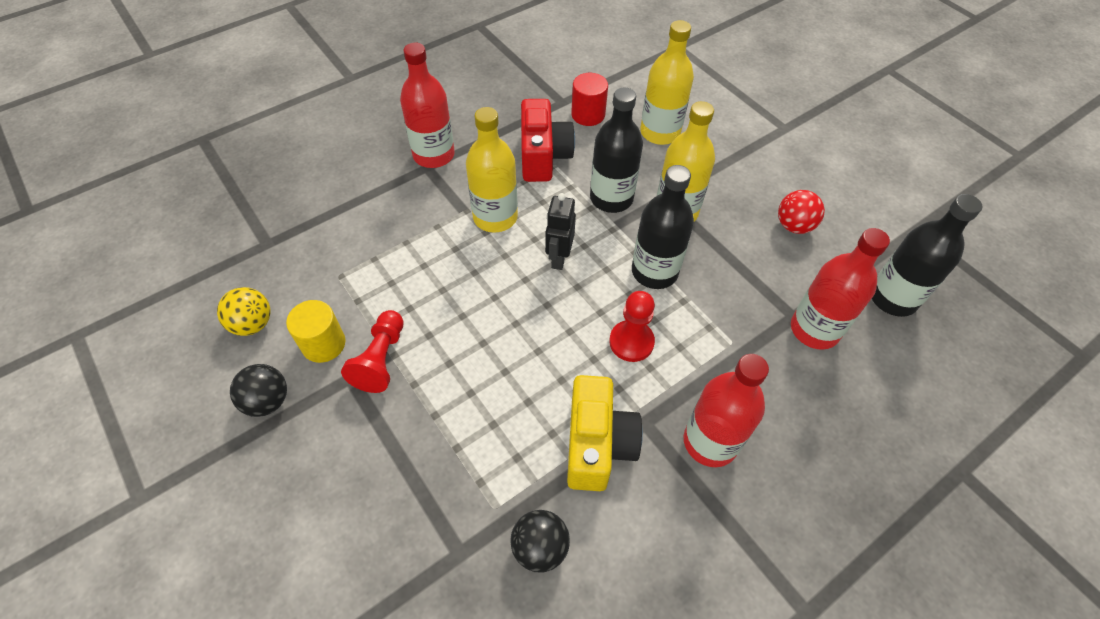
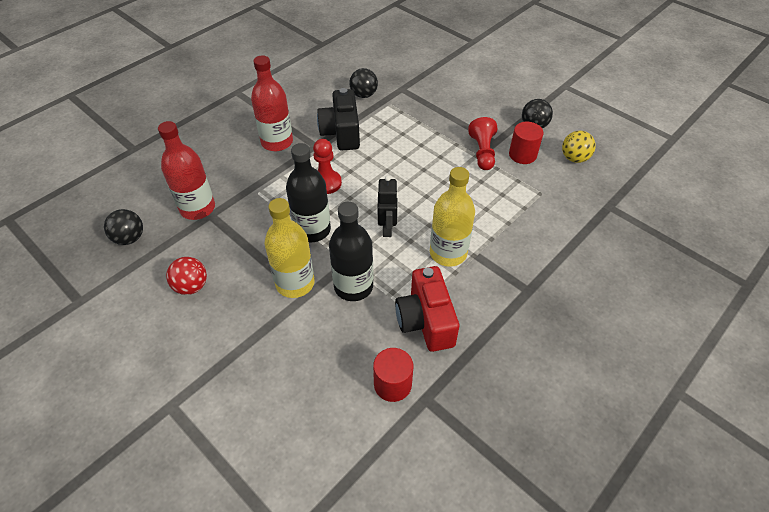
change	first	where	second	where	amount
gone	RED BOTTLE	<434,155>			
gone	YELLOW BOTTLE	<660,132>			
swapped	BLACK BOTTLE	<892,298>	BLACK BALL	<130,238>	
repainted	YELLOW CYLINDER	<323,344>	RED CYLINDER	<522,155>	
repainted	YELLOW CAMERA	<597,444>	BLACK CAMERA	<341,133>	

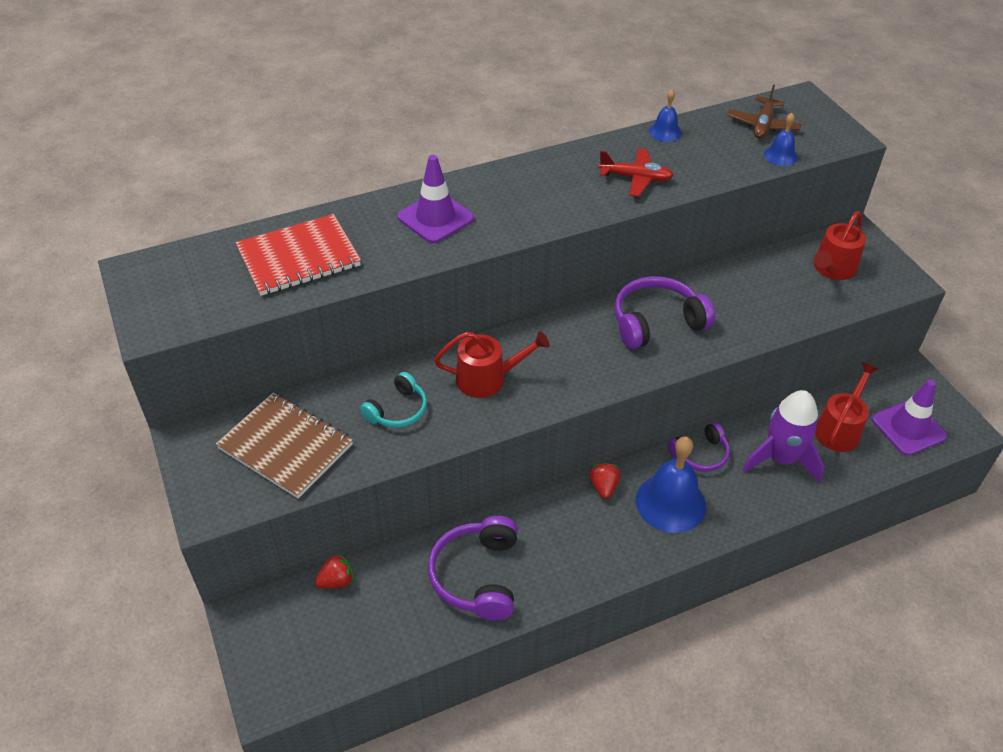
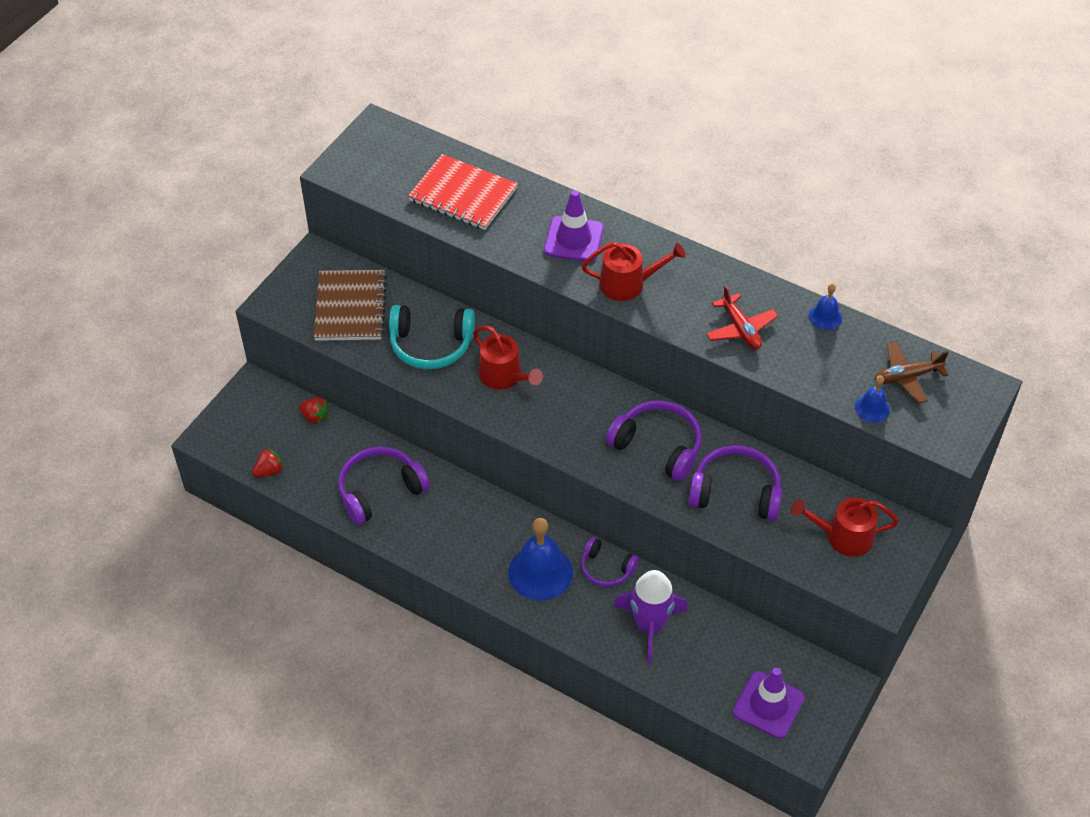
change	first	where	second	where	amount
new			PURPLE HEADPHONES	<735,492>	
shifted	RED STRAWBERRY	<603,487>		<269,471>	
shifted	RED WATERING CAN	<839,429>		<628,284>	
scaled	TURQUOISE HEADPHONES	<398,410>		<431,345>	x1.63

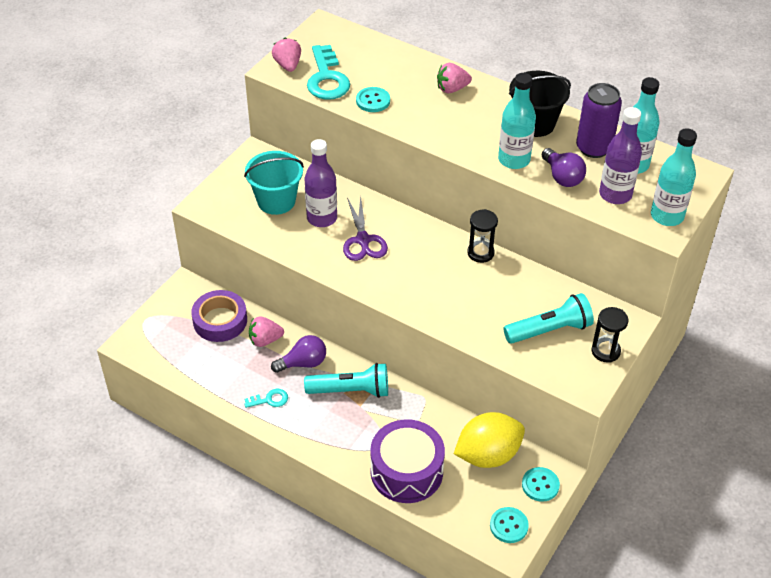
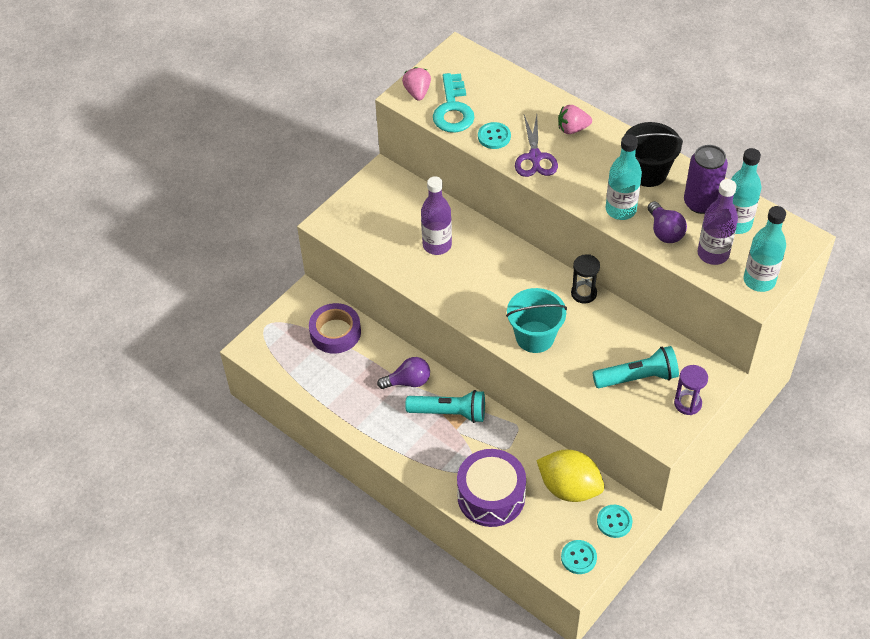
change	first	where	second	where	amount
gone	TURQUOISE KEY	<270,400>			
gone	PINK STRAWBERRY	<265,340>			
shifted	TURQUOISE BUCKET	<276,201>		<535,337>	
shifted	PURPLE SCISSORS	<363,240>		<535,157>	
repainted	BLACK HOURGLASS	<605,351>	PURPLE HOURGLASS	<687,403>	
rotated	YELLOW LEMON	<488,455>		<569,488>	45 degrees clockwise

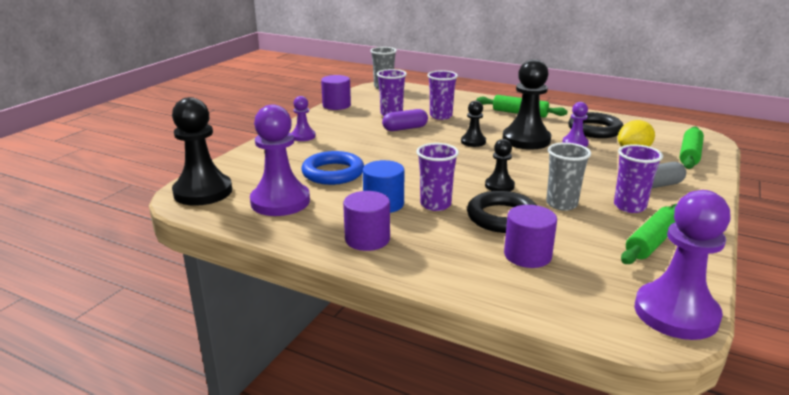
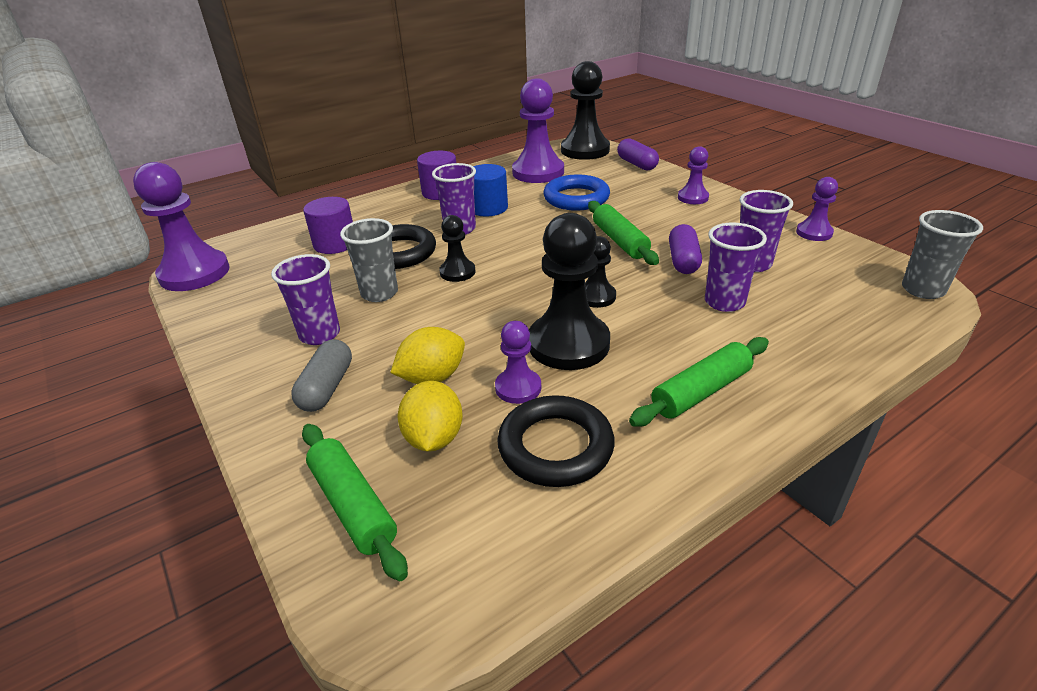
change	first	where	second	where	amount
new			YELLOW LEMON	<432,377>	
new			PURPLE CAPSULE	<636,164>	
shifted	GREEN ROLLING PIN	<651,242>		<620,241>	
swapped	PURPLE CYLINDER	<336,105>	PURPLE PAWN	<814,233>	

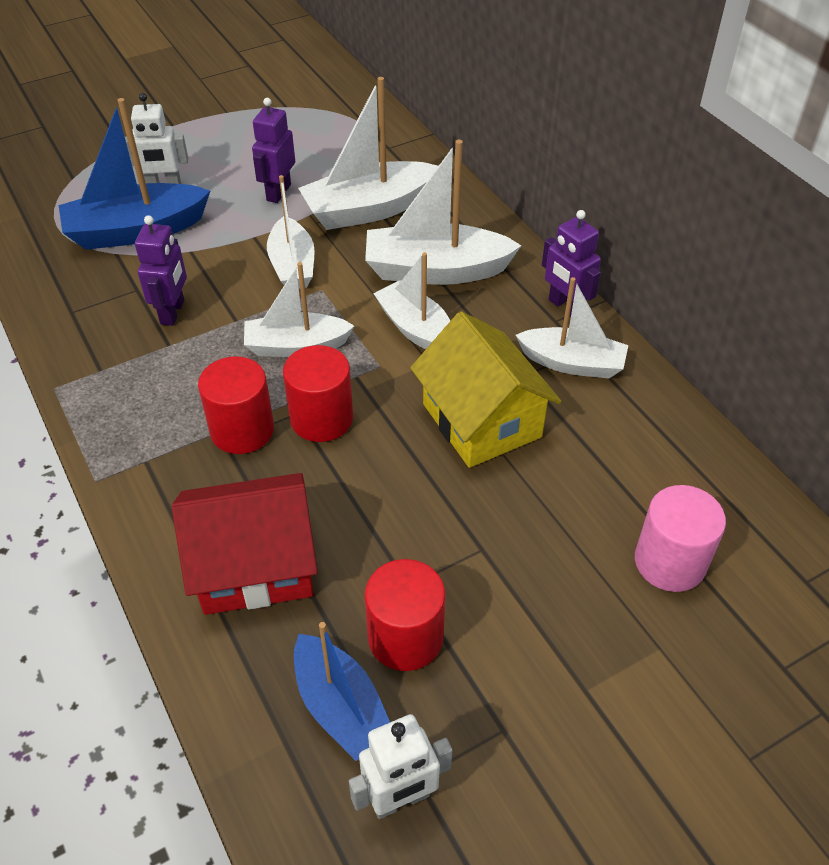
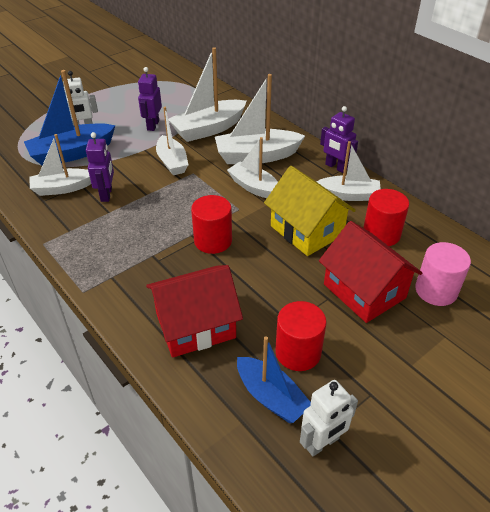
change	first	where	second	where	amount
new			RED HOUSE	<364,291>	
shifted	RED CYLINDER	<242,430>		<381,234>	
shifted	WHITE BOAT	<296,346>		<62,188>	

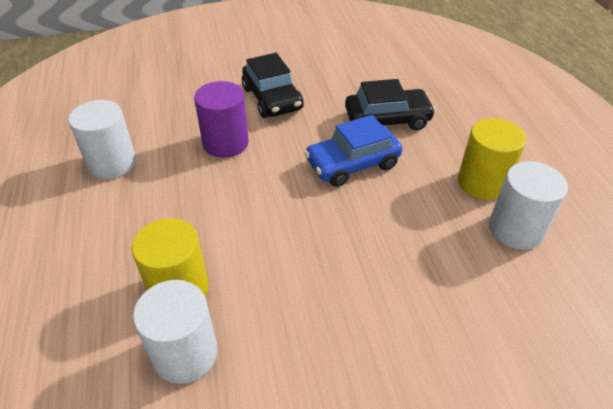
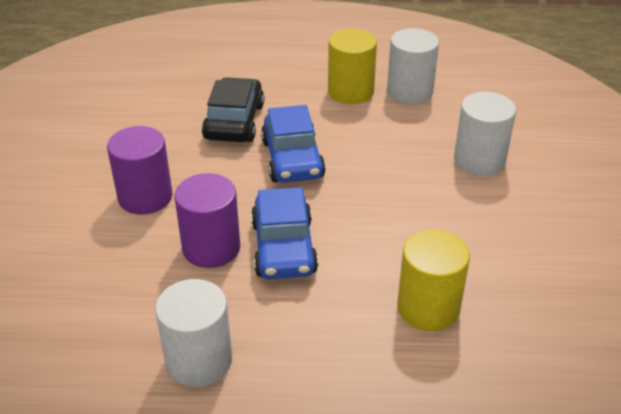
change	first	where	second	where	amount
new			BLUE CAR	<283,247>	
shifted	WHITE CYLINDER	<185,353>		<479,160>	
swapped	BLACK CAR	<272,99>	PURPLE CYLINDER	<145,197>	

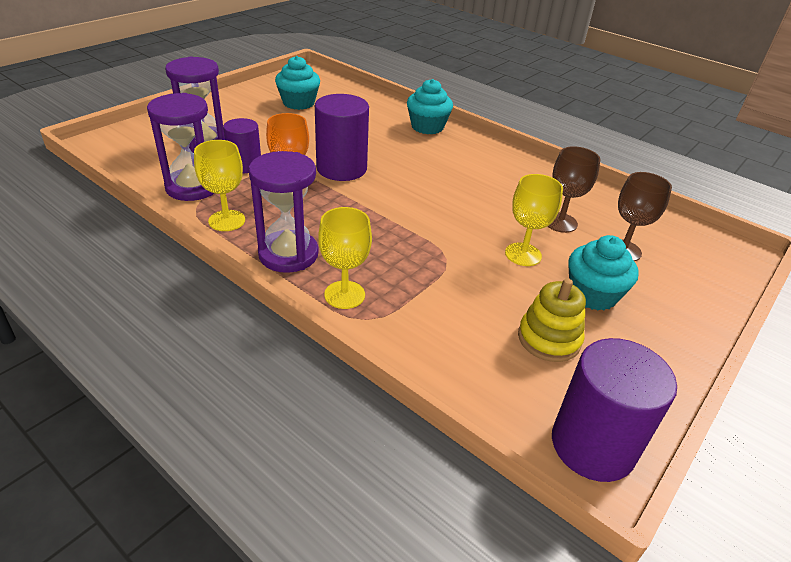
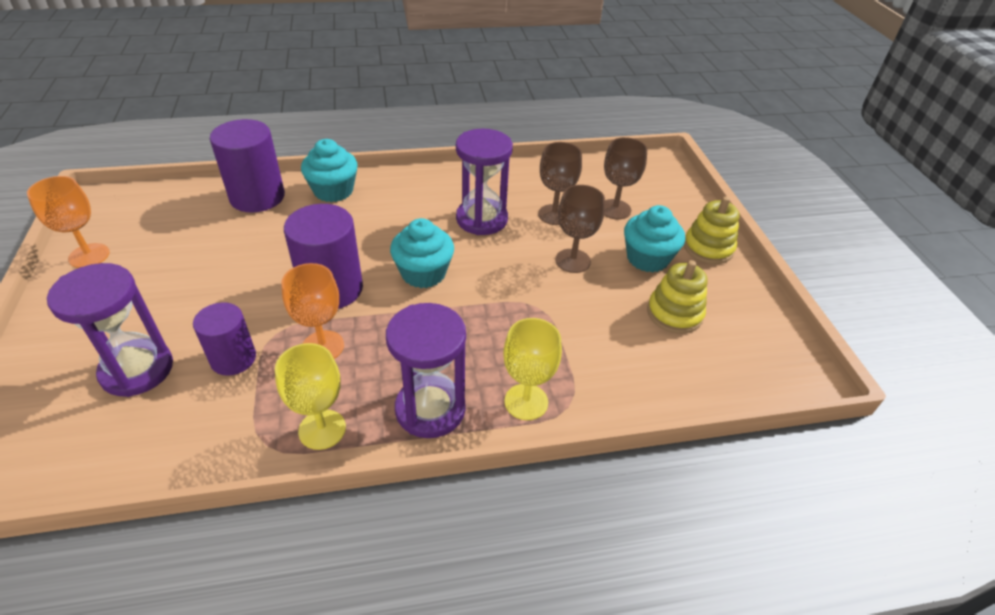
change	first	where	second	where	amount
new			ORANGE GOBLET	<89,256>	
new			YELLOW STACKING TOY	<708,248>	
shifted	PURPLE HOURGLASS	<192,187>		<482,219>	
shifted	TURQUOISE CUPCAKE	<298,103>		<423,273>	
shifted	PURPLE CYLINDER	<593,445>		<257,197>	
repainted	YELLOW GOBLET	<523,254>	BROWN GOBLET	<573,261>	

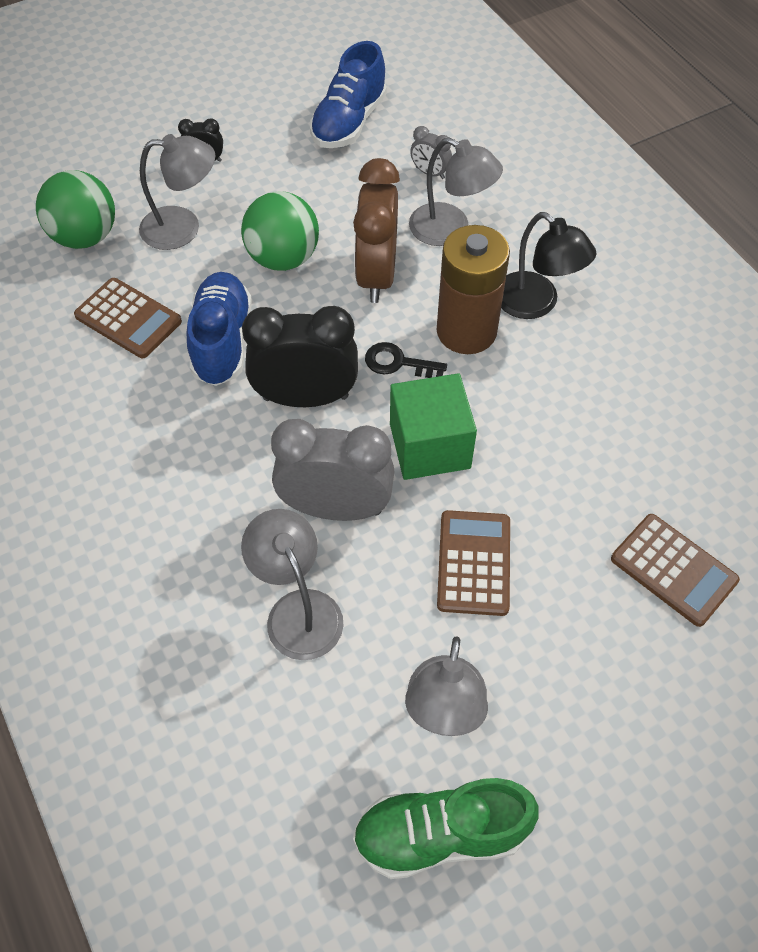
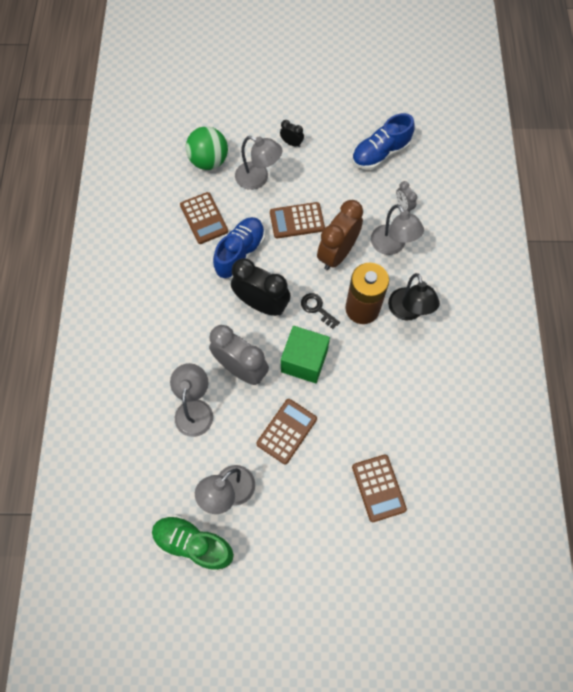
change	first	where	second	where	amount
swapped	GREEN BALL	<283,258>	BROWN CALCULATOR	<297,221>	

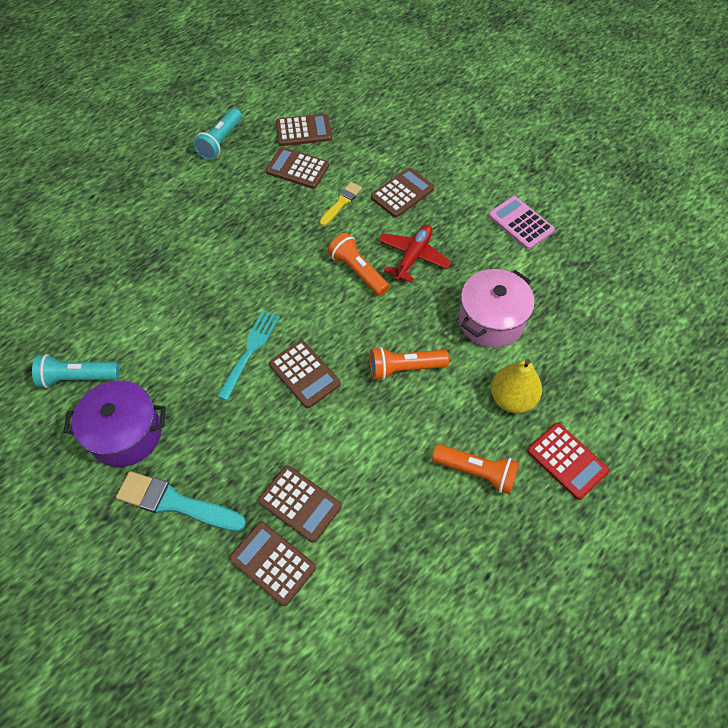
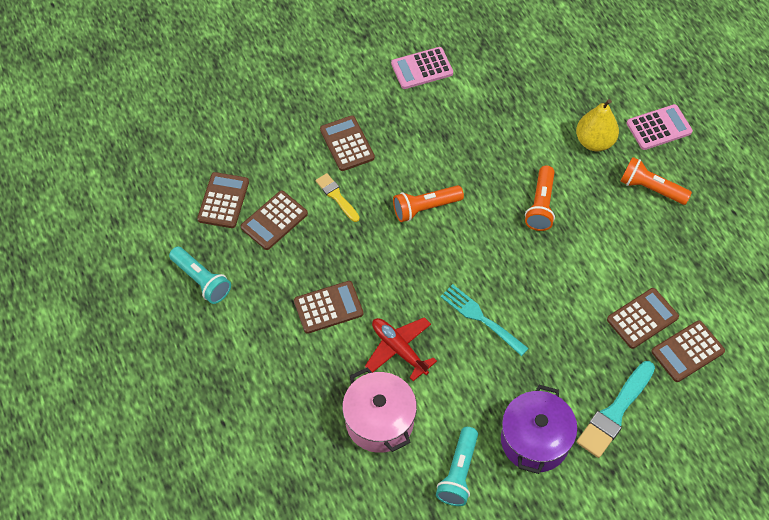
change	first	where	second	where	amount
shifted	BROWN CALCULATOR	<304,374>		<328,307>	
shifted	RED PLANE	<413,257>		<399,349>	
shifted	PINK POT	<491,321>		<379,421>	
repainted	RED CALCULATOR	<567,461>	PINK CALCULATOR	<659,128>	
rotated	ORANGE FLASHLIGHT	<477,472>		<650,188>	105 degrees counterclockwise

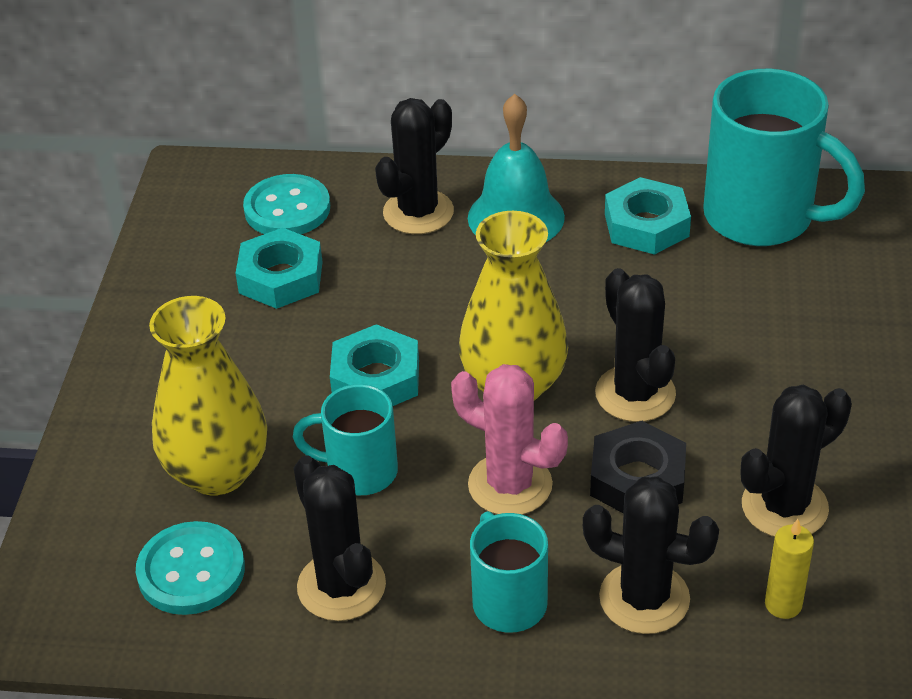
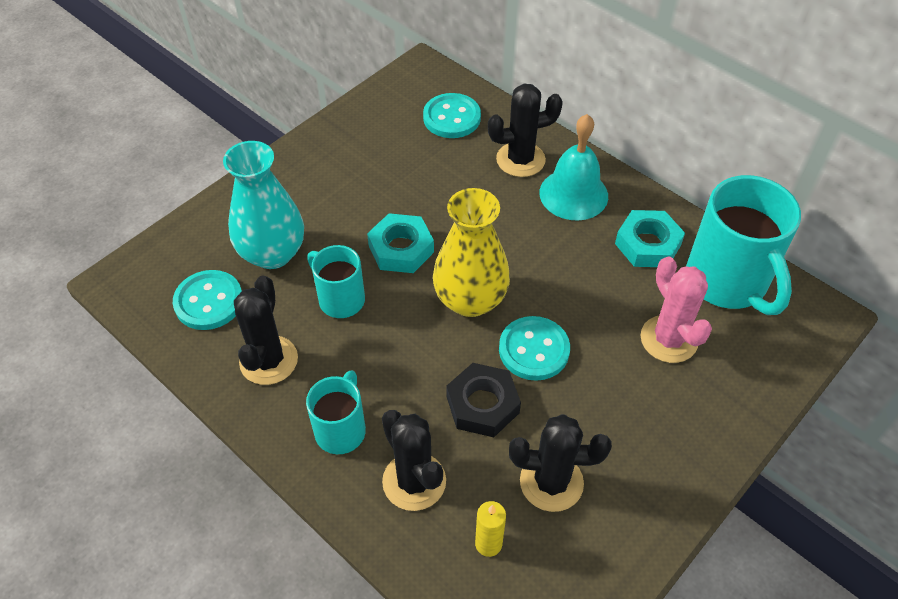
change	first	where	second	where	amount
gone	TURQUOISE NUT	<281,277>			
shifted	PINK CACTUS	<510,485>		<668,339>	
swapped	BLACK CACTUS	<635,394>	TURQUOISE BUTTON	<534,350>	
repainted	YELLOW VASE	<217,472>	TURQUOISE VASE	<272,253>	

